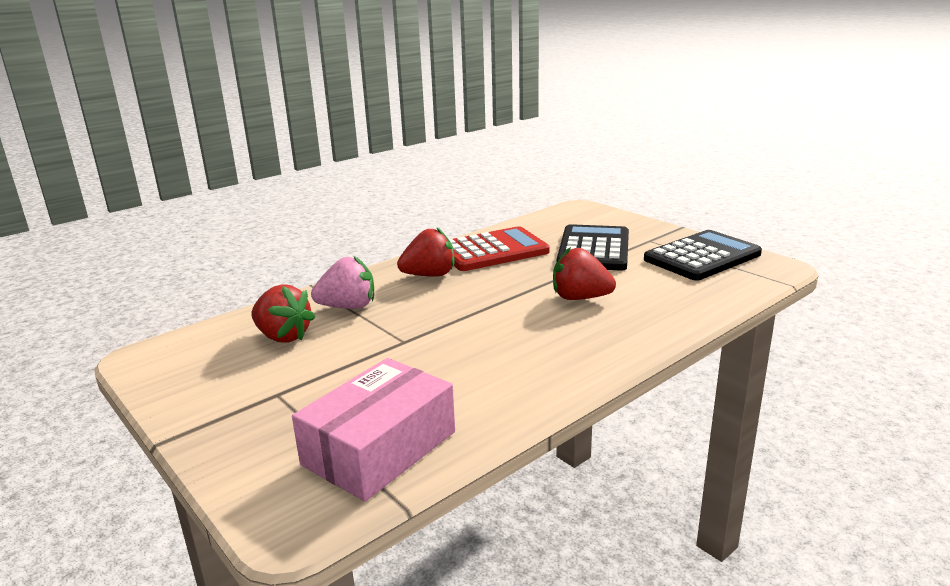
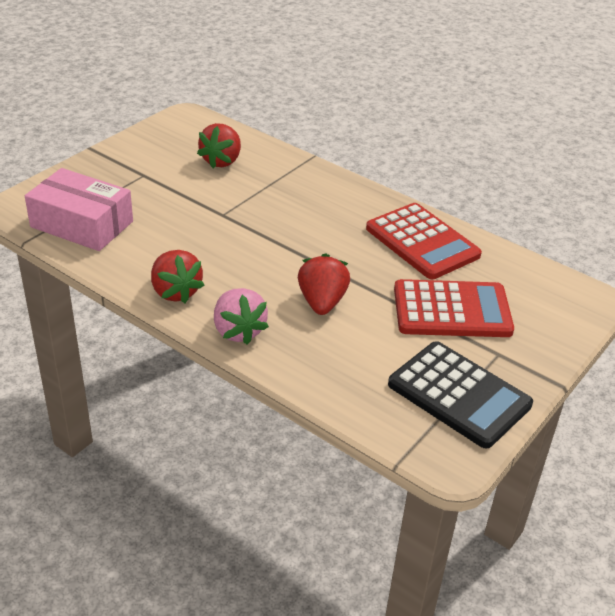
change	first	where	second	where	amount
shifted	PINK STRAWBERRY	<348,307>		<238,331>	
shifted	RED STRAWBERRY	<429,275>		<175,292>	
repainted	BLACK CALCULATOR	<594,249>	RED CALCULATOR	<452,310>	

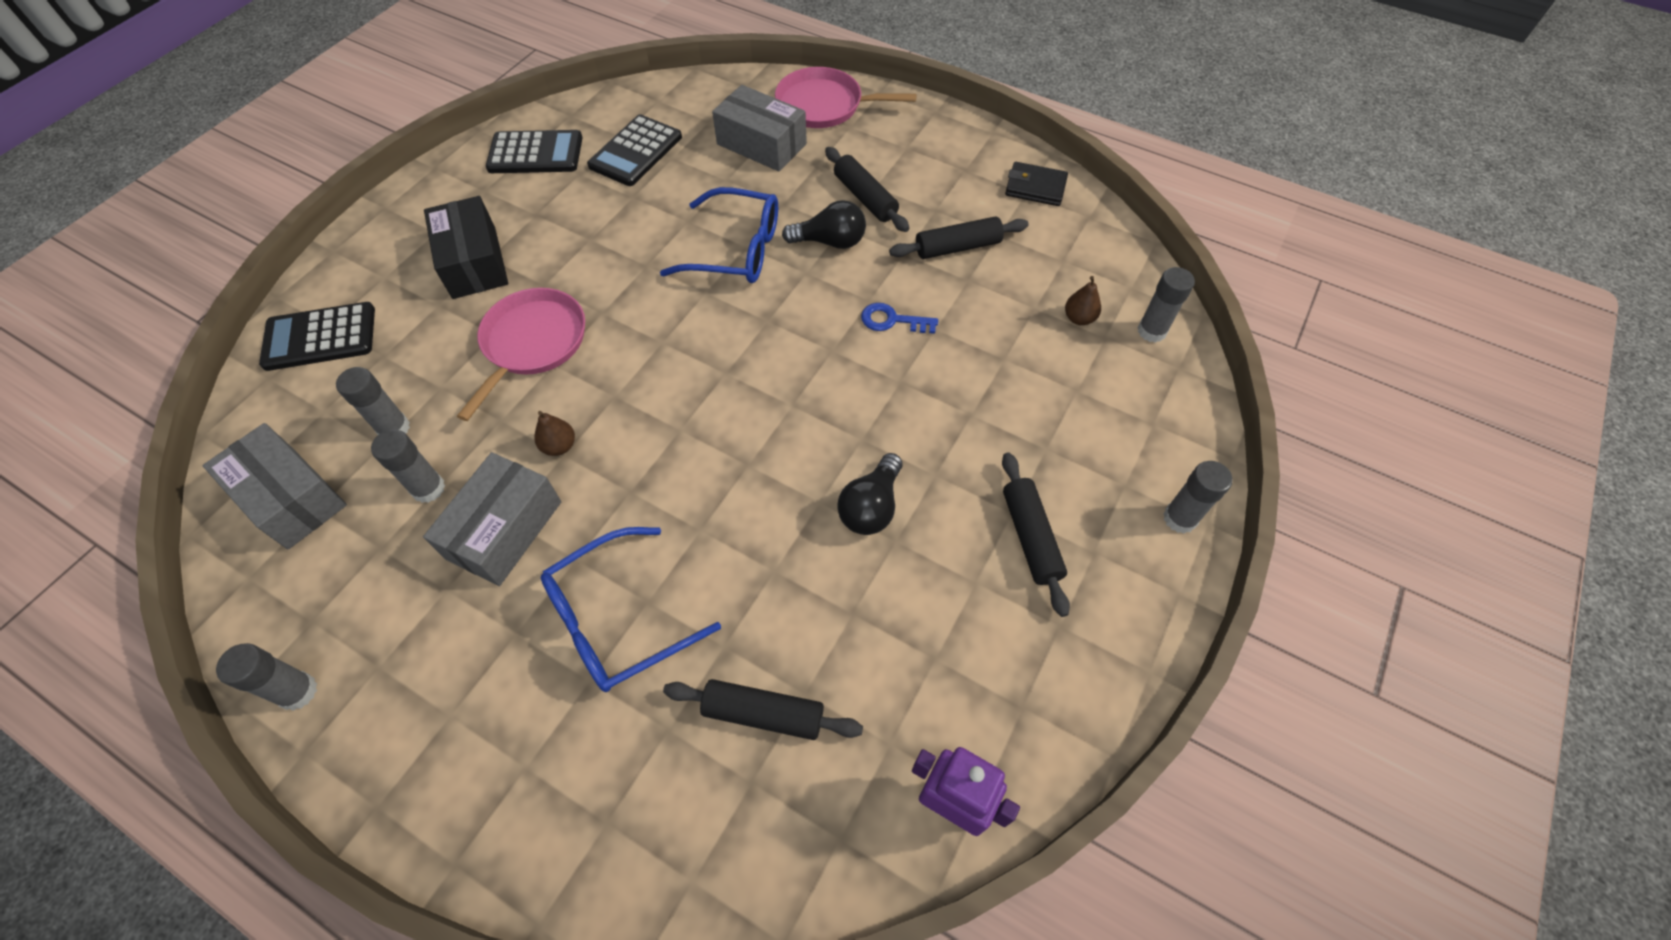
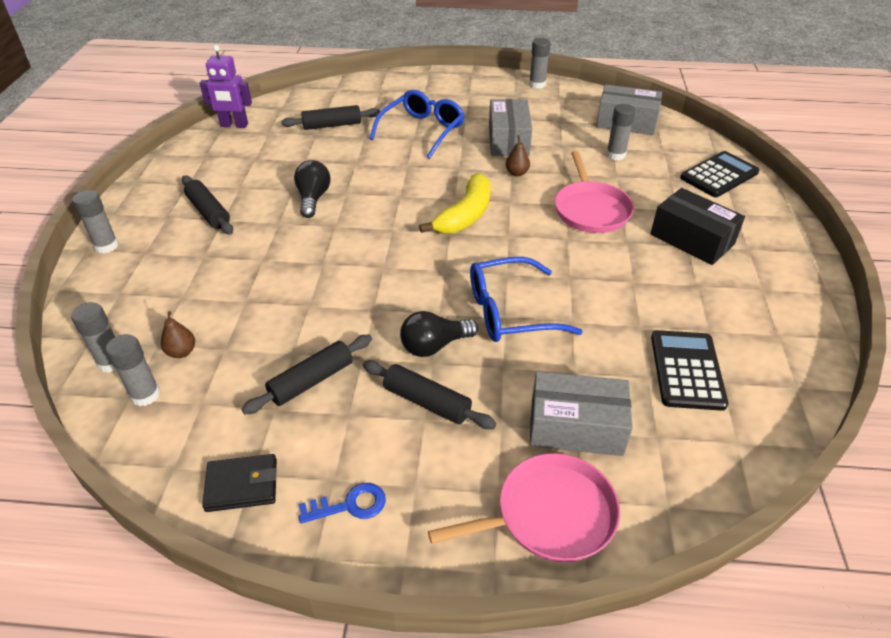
change	first	where	second	where	amount
gone	BLACK CALCULATOR	<535,153>			
new			YELLOW BANANA	<465,215>	
shifted	GREY GLUE STICK	<428,488>		<145,395>	
shifted	BLUE KEY	<893,320>		<349,505>	

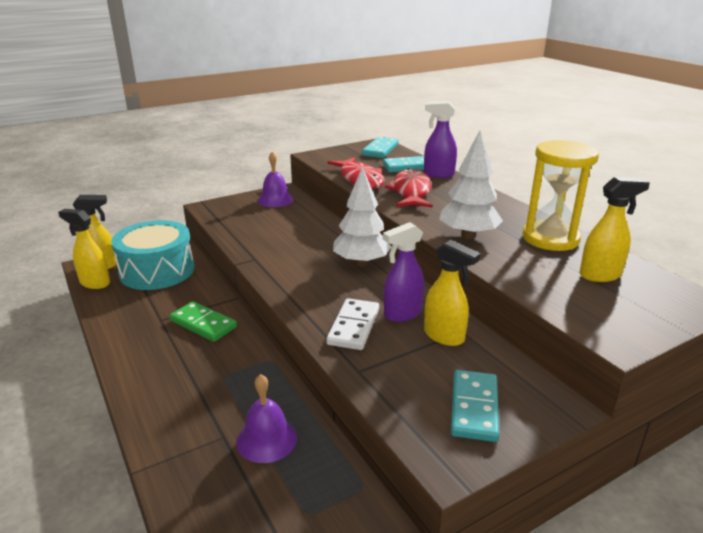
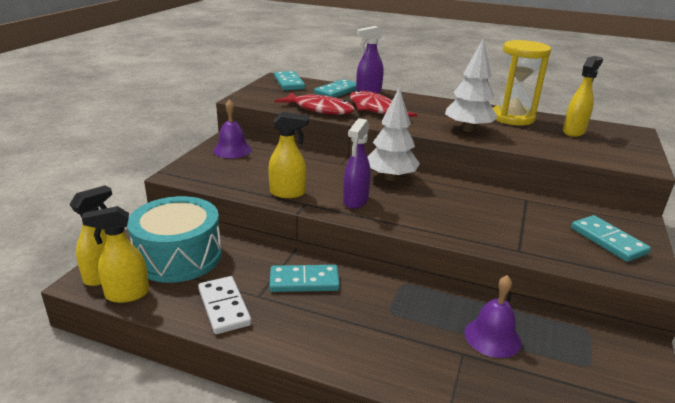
change	first	where	second	where	amount
shifted	WHITE DOMINO	<353,326>		<224,307>	
shifted	PURPLE SPRAY BOTTLE	<402,314>		<355,201>	
shifted	YELLOW SPRAY BOTTLE	<444,336>		<288,193>	
repainted	GREEN DOMINO	<203,324>	TURQUOISE DOMINO	<304,281>	

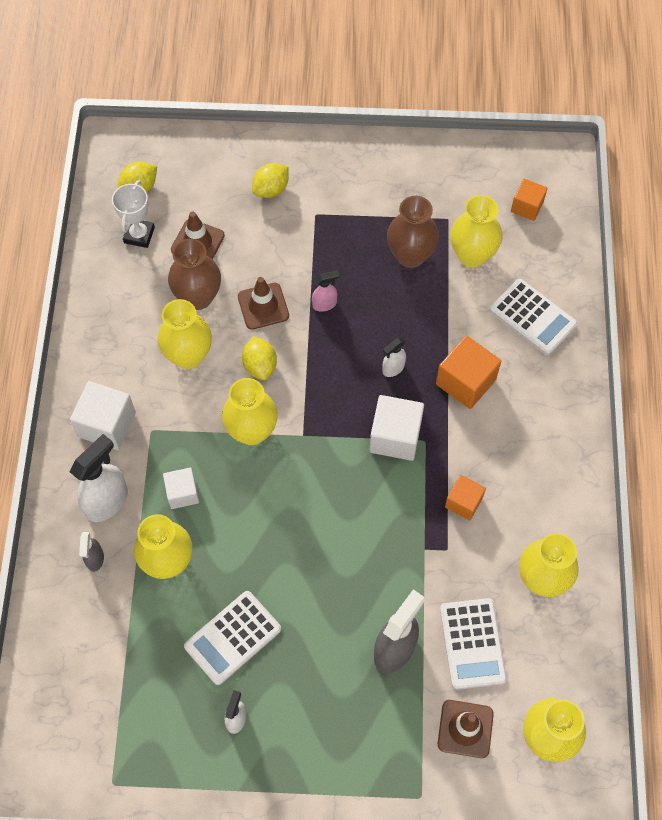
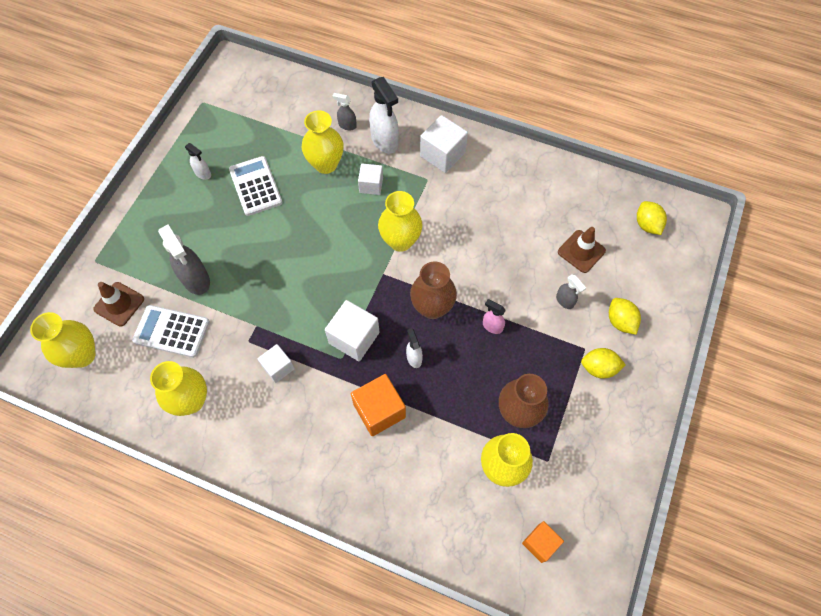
change	first	where	second	where	amount
gone	WHITE TROPHY	<139,235>			
gone	YELLOW VASE	<188,355>			
gone	BROWN TRAFFIC CONE	<263,306>			
gone	WHITE CALCULATOR	<533,317>			
new			GREY SPRAY BOTTLE	<565,301>	
shifted	BROWN VASE	<198,297>		<432,307>	
shifted	YELLOW LEMON	<260,366>		<599,368>	
repainted	ORANGE CUBE	<463,502>	WHITE CUBE	<278,367>	
rotated	PINK SPRAY BOTTLE	<325,304>		<492,326>	120 degrees clockwise

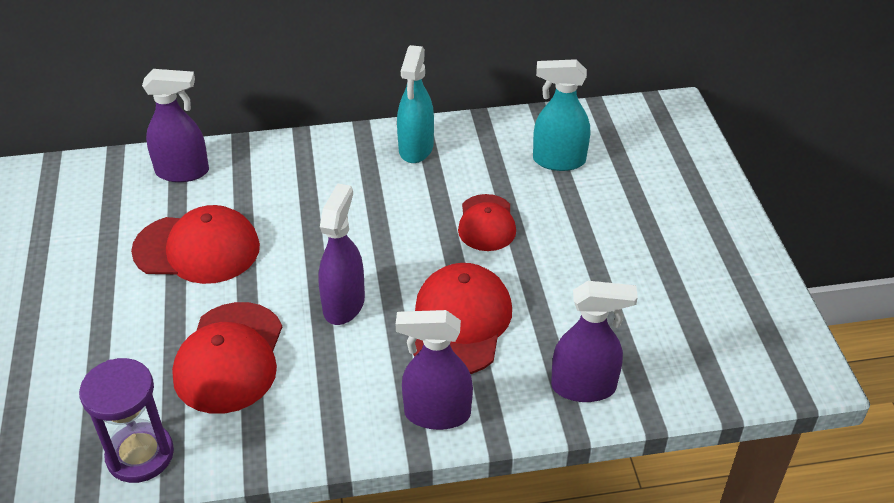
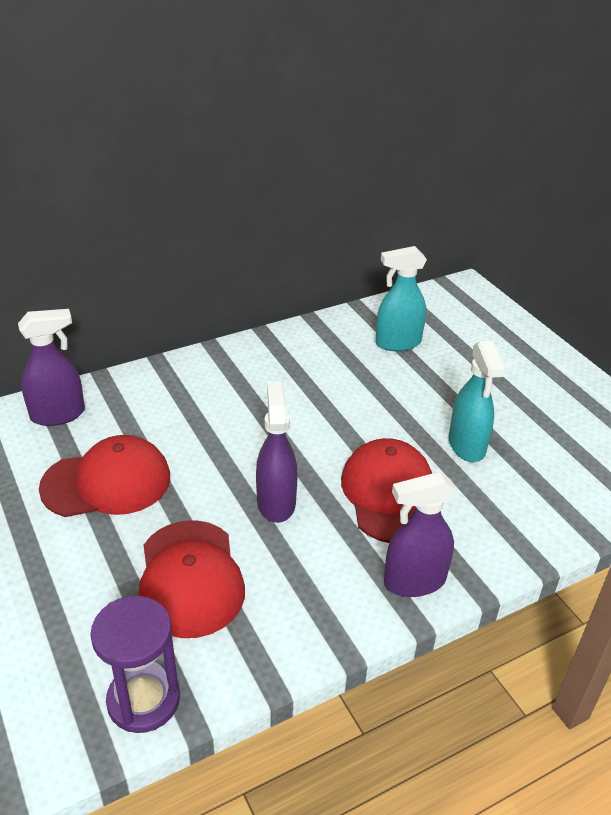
change	first	where	second	where	amount
gone	RED CAP	<486,223>			
gone	PURPLE SPRAY BOTTLE	<584,387>			
shifted	TURQUOISE SPRAY BOTTLE	<416,149>		<466,446>	

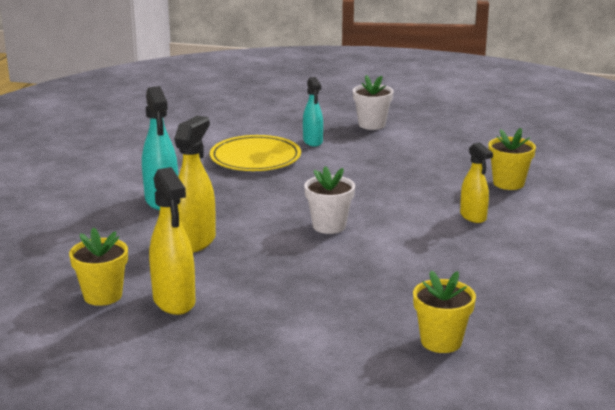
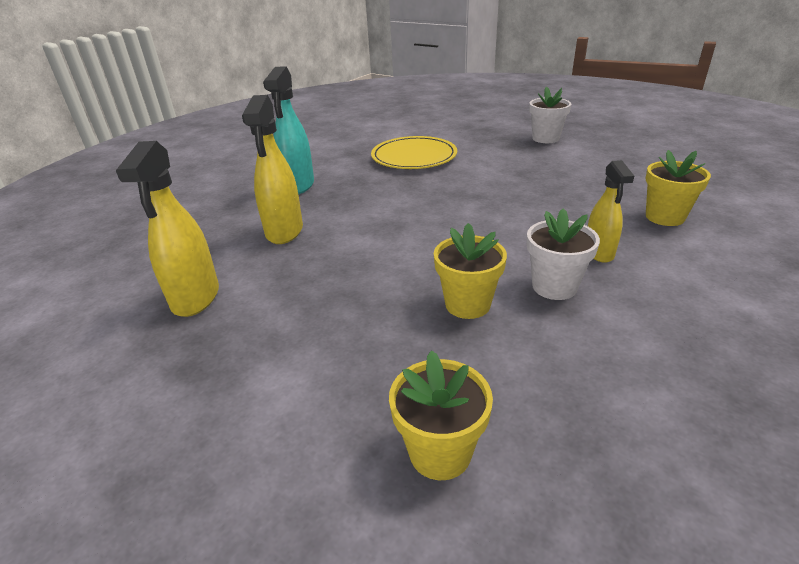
change	first	where	second	where	amount
gone	TURQUOISE SPRAY BOTTLE	<313,141>			
shifted	YELLOW FLOWER POT	<103,295>		<467,304>	
shifted	WHITE FLOWER POT	<329,226>		<554,286>	
rotated	YELLOW SPRAY BOTTLE	<195,242>		<284,231>	135 degrees clockwise

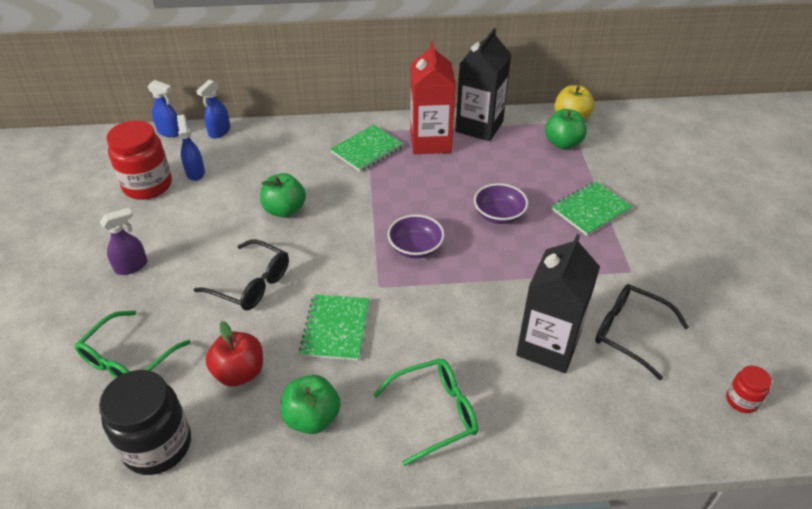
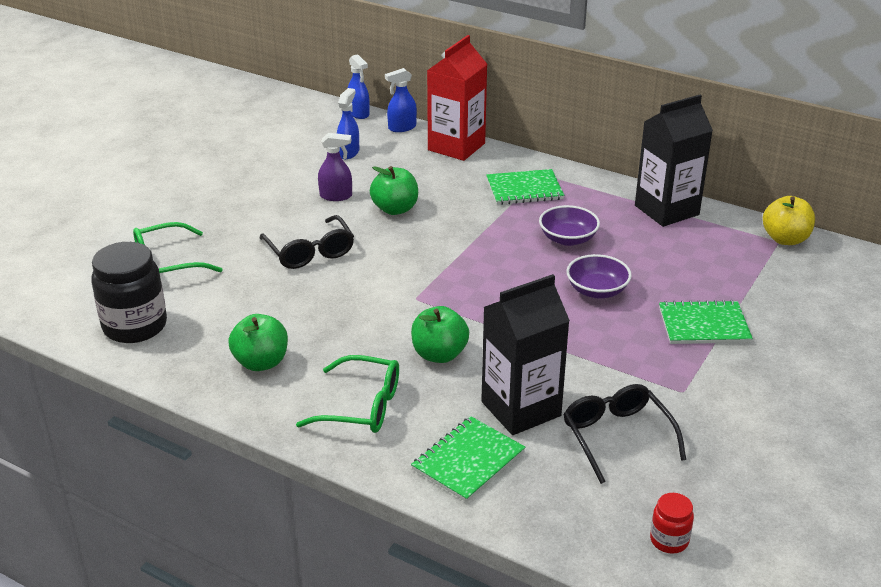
change	first	where	second	where	amount
gone	RED JAR	<148,185>			
gone	RED APPLE	<239,372>			
shifted	PURPLE SPRAY BOTTLE	<131,266>		<336,196>	
shifted	GREEN NOTEBOOK	<335,328>		<468,460>	
shifted	PURPLE BOWL	<415,247>		<568,239>	
shifted	RED CARTON	<430,142>		<456,147>	
shifted	GREEN APPLE	<563,143>		<439,354>	

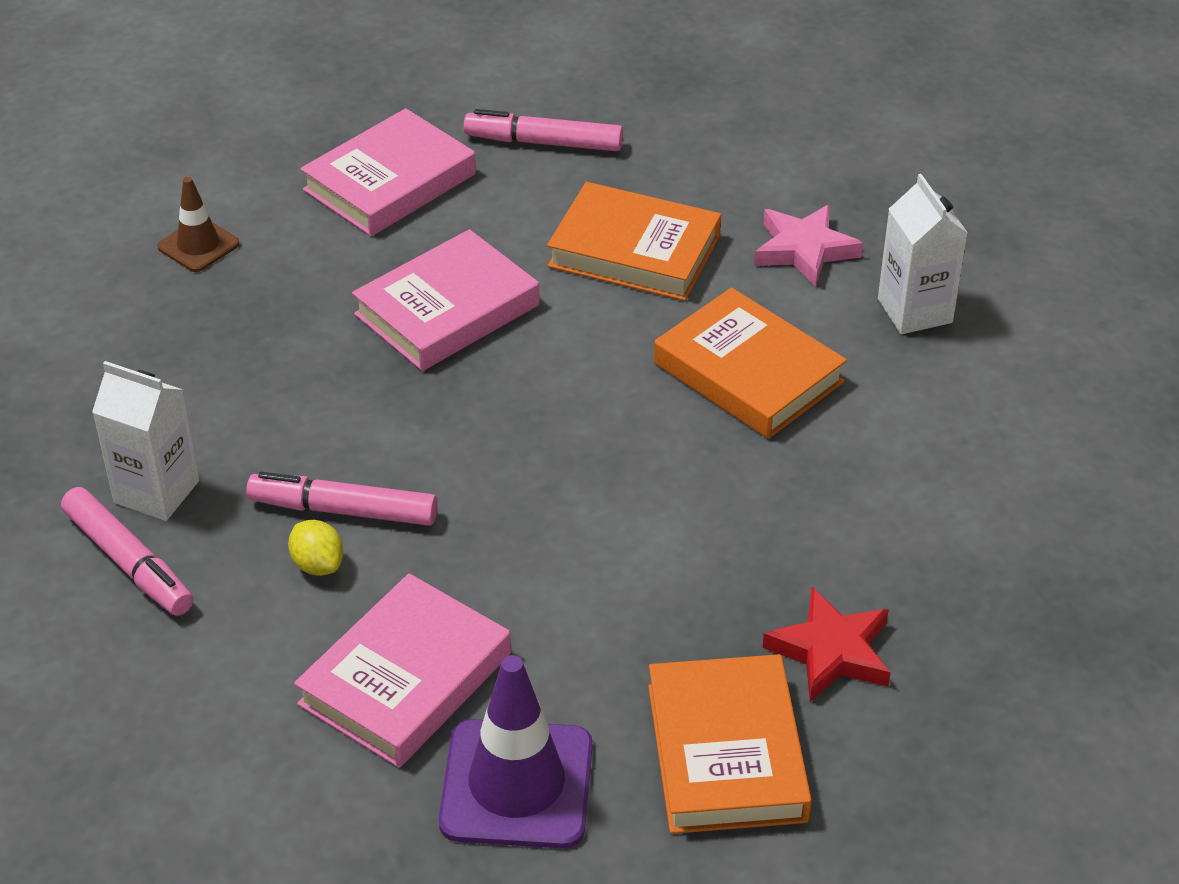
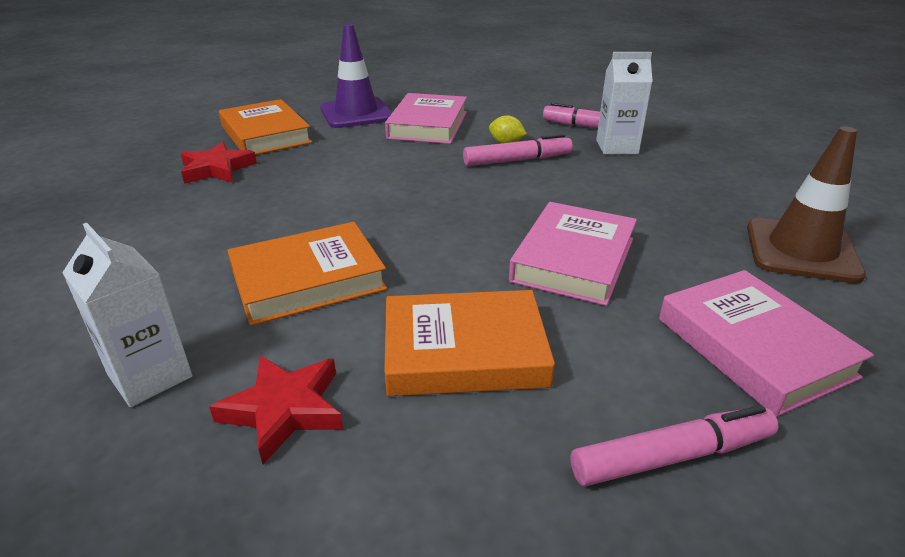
change	first	where	second	where	amount
repainted	PINK STAR	<804,250>	RED STAR	<284,410>	
rotated	PINK BOOK	<390,182>		<753,347>	45 degrees counterclockwise
rotated	ORANGE BOOK	<748,372>		<308,280>	45 degrees counterclockwise
scaled	BROWN TRAFFIC CONE	<198,245>		<801,251>	x1.80

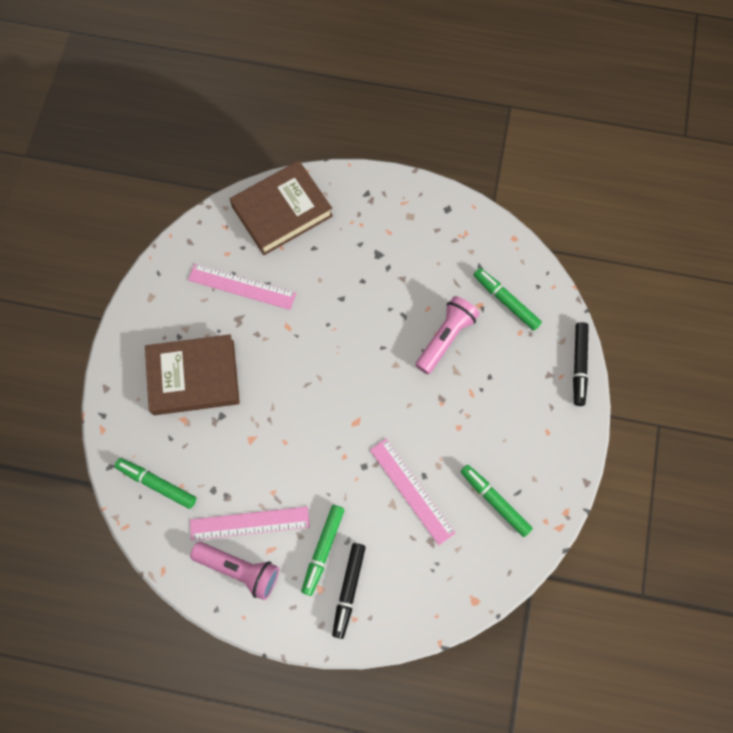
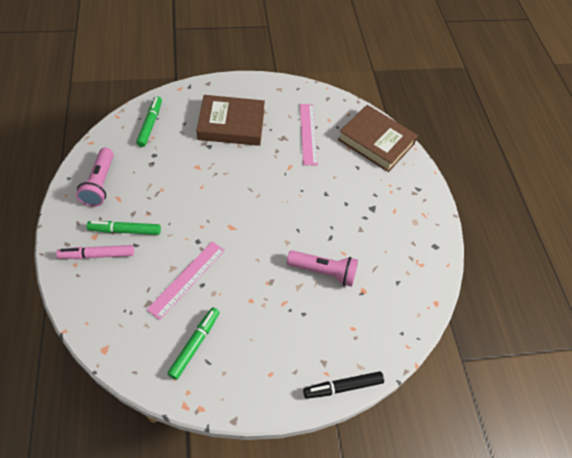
change	first	where	second	where	amount
gone	PINK RULER	<249,523>			
gone	GREEN MARKER	<506,301>			
repainted	BLACK MARKER	<348,590>	PINK MARKER	<97,255>	
rotated	BROWN BOOK	<194,377>		<231,124>	60 degrees counterclockwise

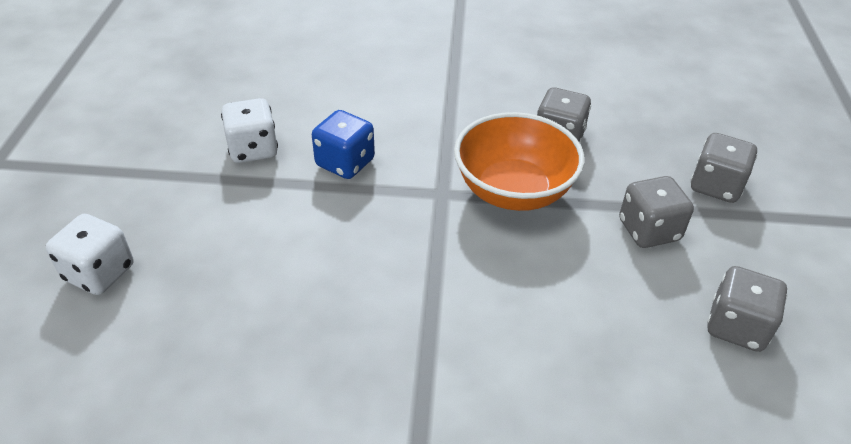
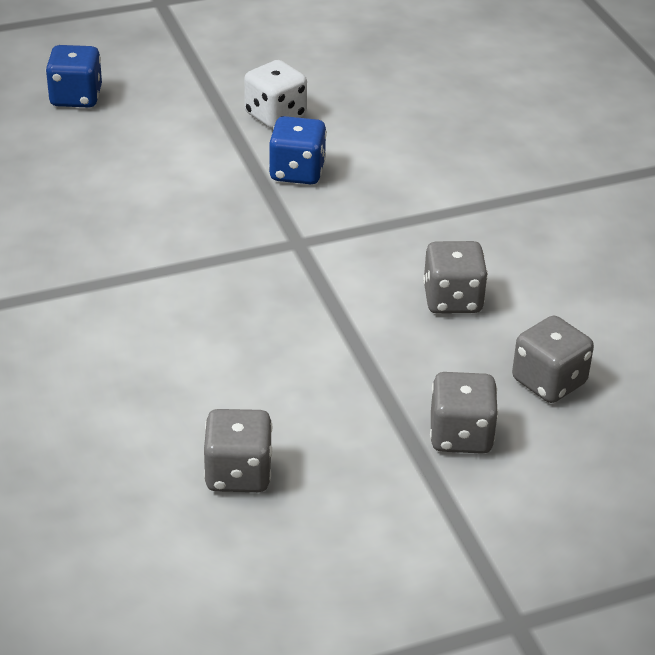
change	first	where	second	where	amount
gone	ORANGE BOWL	<513,191>			
shifted	GREY DICE	<649,230>		<549,382>	
repainted	WHITE DICE	<99,273>	BLUE DICE	<76,97>	

